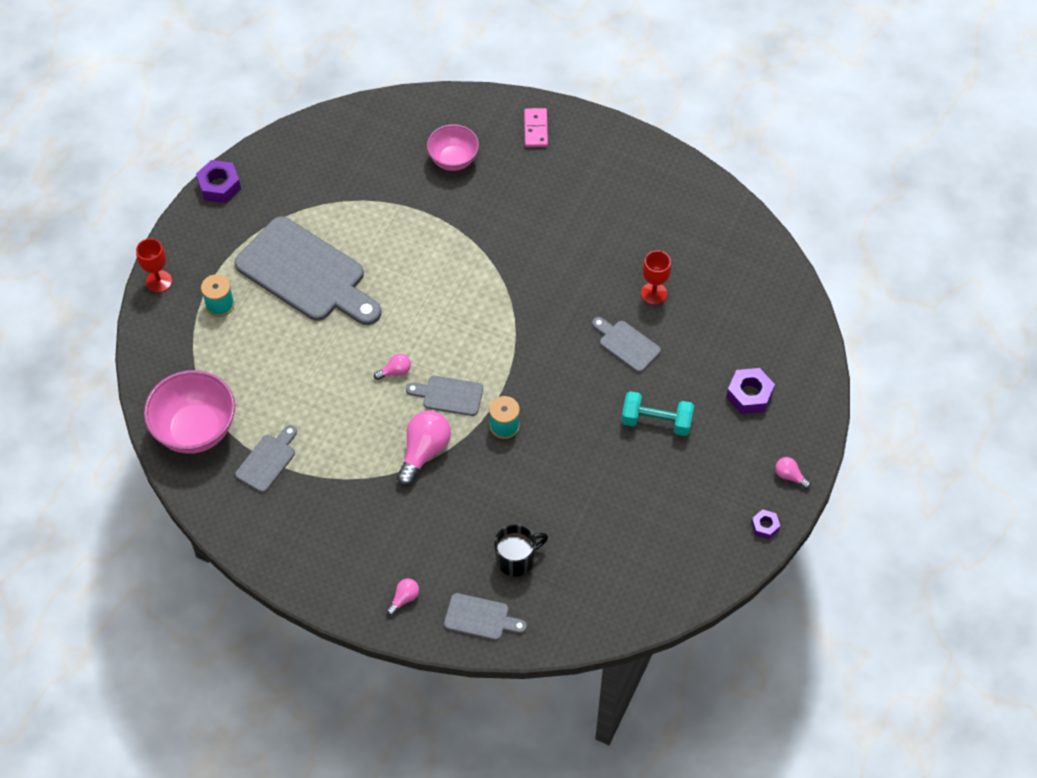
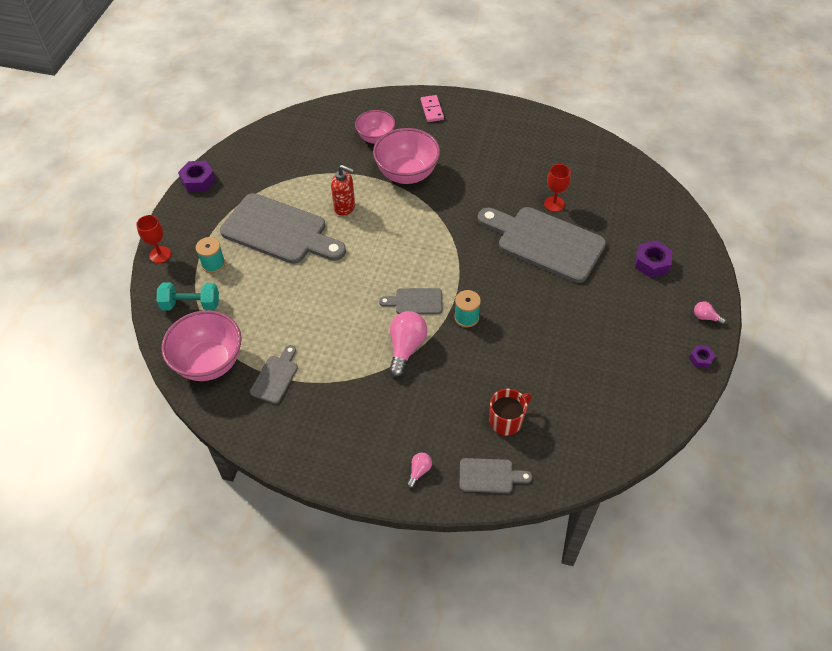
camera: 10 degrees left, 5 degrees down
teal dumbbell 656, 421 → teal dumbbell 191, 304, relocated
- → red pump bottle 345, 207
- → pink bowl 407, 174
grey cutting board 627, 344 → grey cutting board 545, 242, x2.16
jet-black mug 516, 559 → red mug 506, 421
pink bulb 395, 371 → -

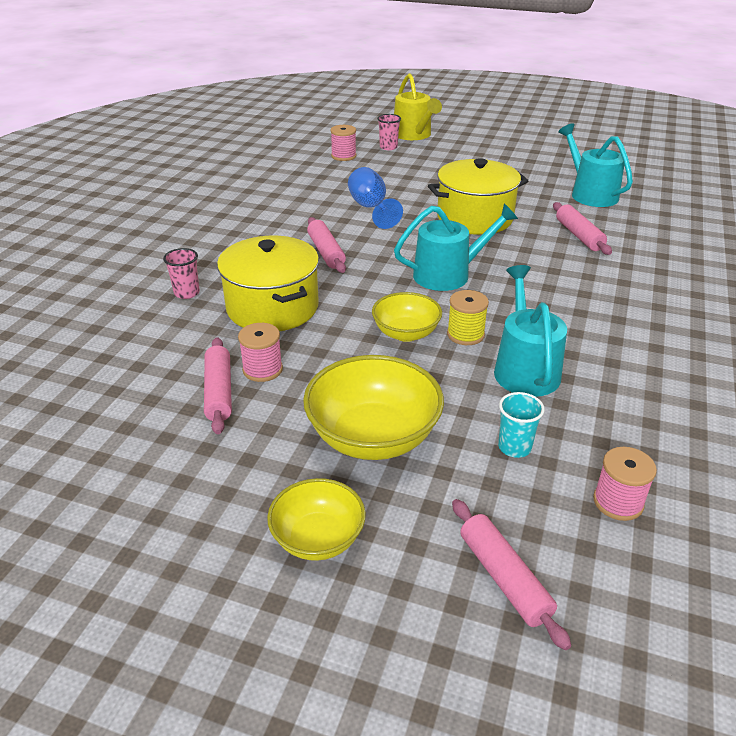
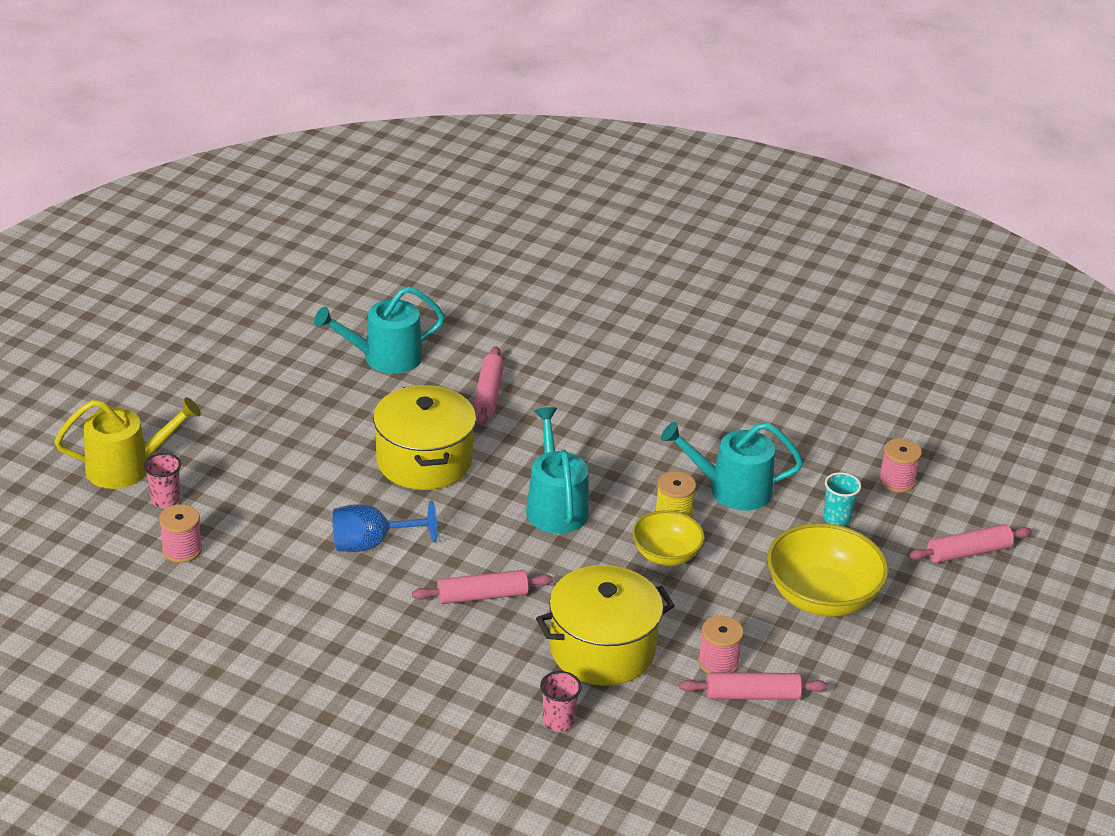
camera: 85 degrees left, 0 degrees up
pink rolling pin 579, 235 → pink rolling pin 488, 393, 75 degrees counterclockwise
golden bowl 318, 538 → -

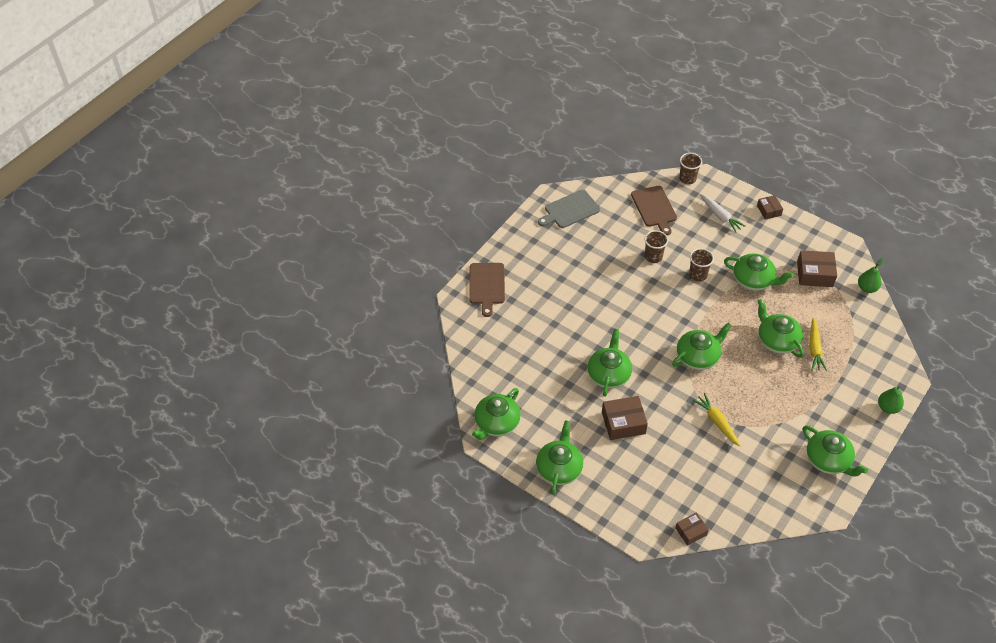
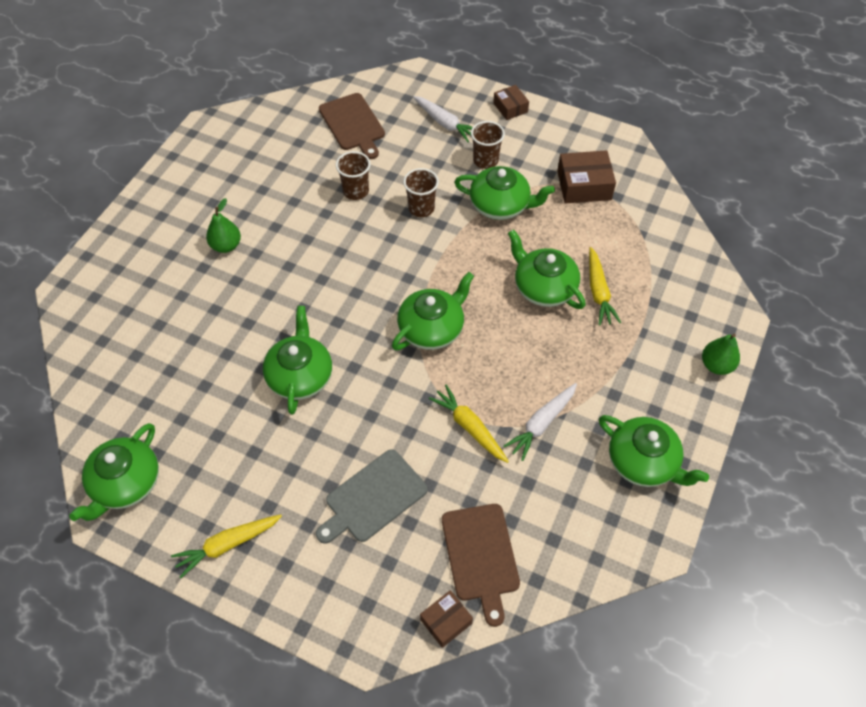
camera: 10 degrees left, 5 degrees up
leaf-green teapot 559, 468 → golden toy carrot 227, 545
leaf-green pear 867, 288 → leaf-green pear 226, 246, relocated
grey cutting board 570, 210 → grey cutting board 373, 498, relocated
dark brown cutting board 487, 286 → dark brown cutting board 481, 556, relocated
dark brown beaker 687, 179 → dark brown beaker 485, 160, relocated
- → white toy carrot 541, 424
dark brown box 623, 423 → -

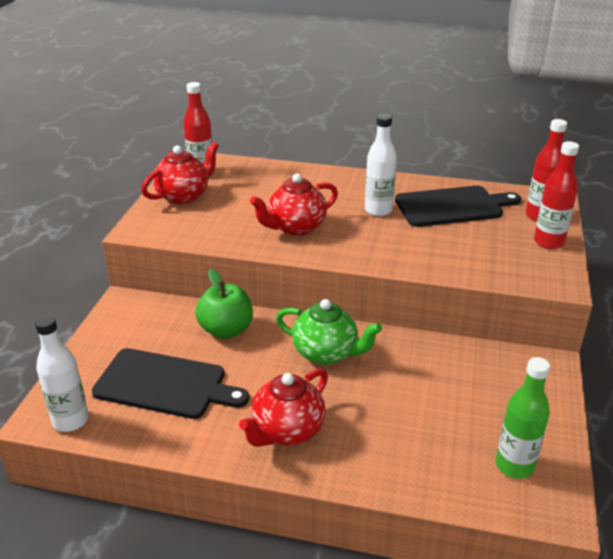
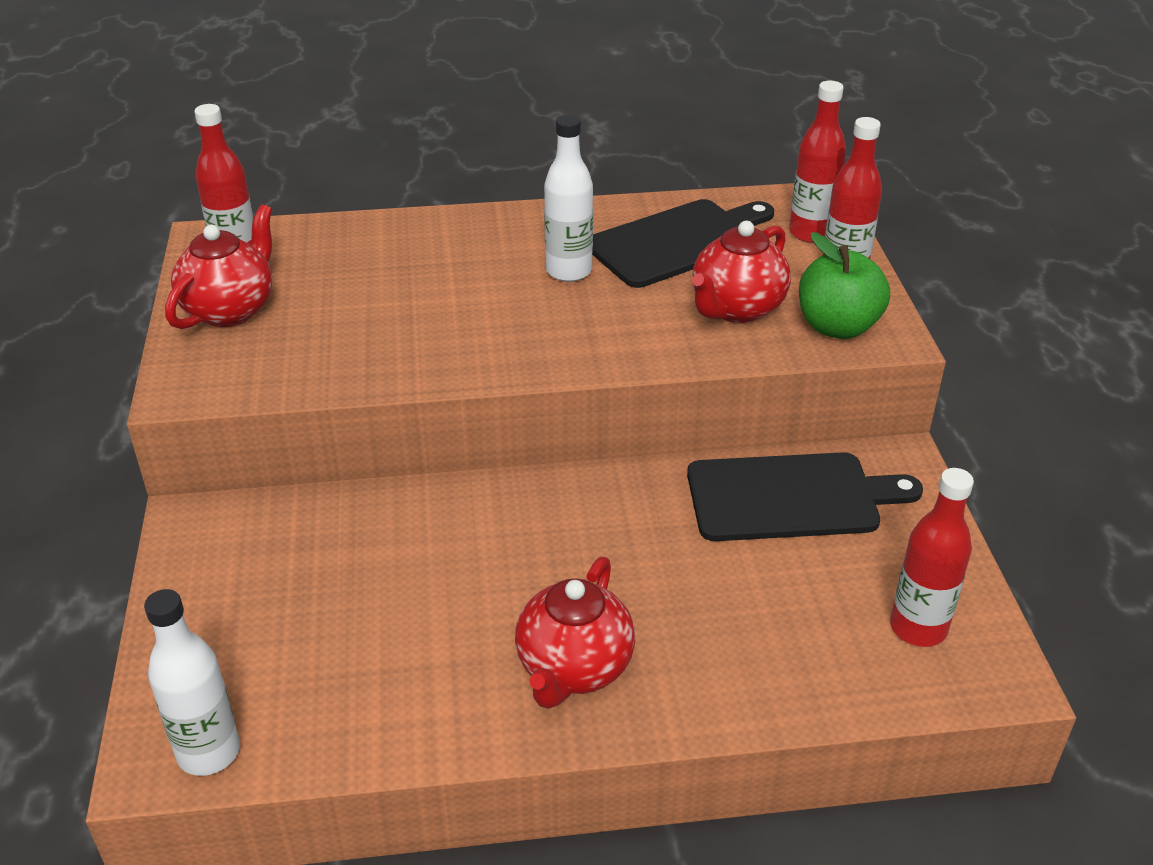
camera: 20 degrees left, 5 degrees up
jet-black cutting board 165, 384 → jet-black cutting board 790, 497, relocated
red teapot 295, 227 → red teapot 736, 309, relocated
leaf-green toy apple 226, 330 → leaf-green toy apple 837, 327, relocated
leaf-green flask 514, 466 → red flask 918, 628
leaf-green teapot 326, 353 → -

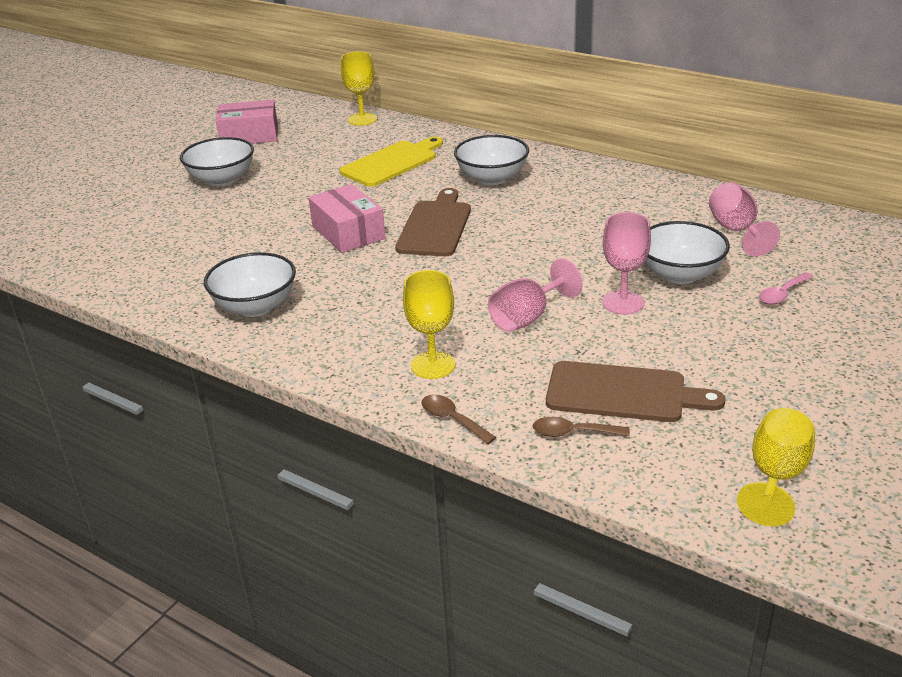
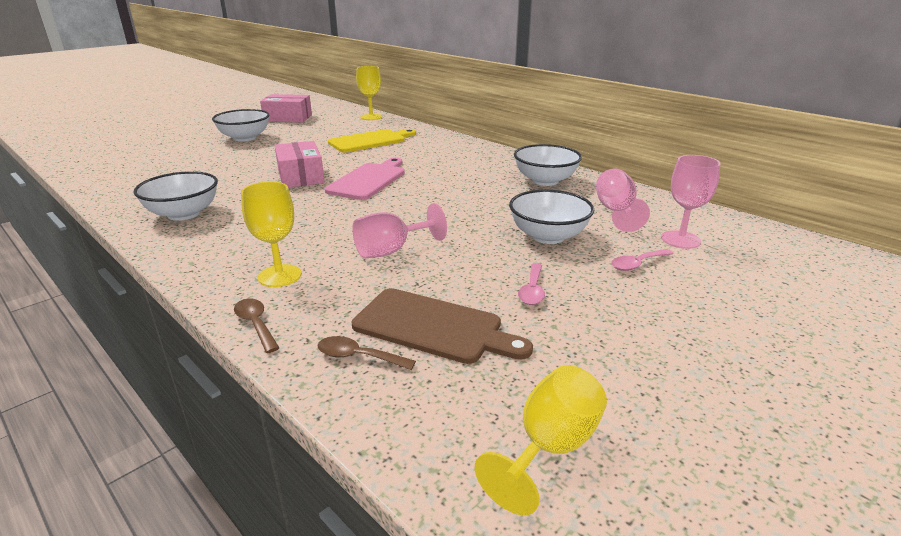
camera: 10 degrees right, 5 degrees down
dark brown cutting board 435, 226 → pink cutting board 369, 180
white bowl 492, 178 → white bowl 545, 181, relocated
- → pink tablespoon 532, 290
pink wine glass 623, 303 → pink wine glass 680, 240, relocated

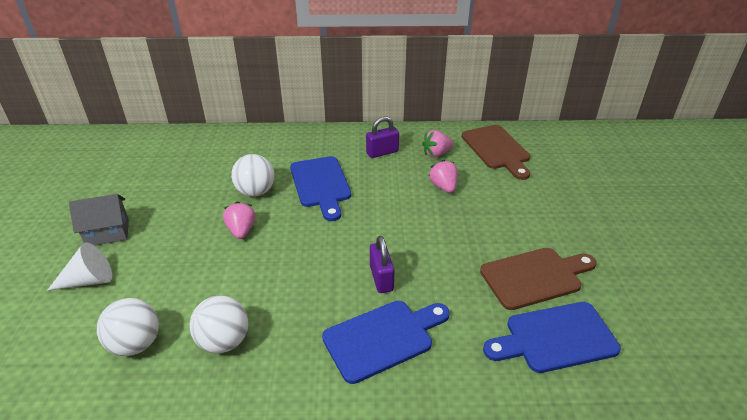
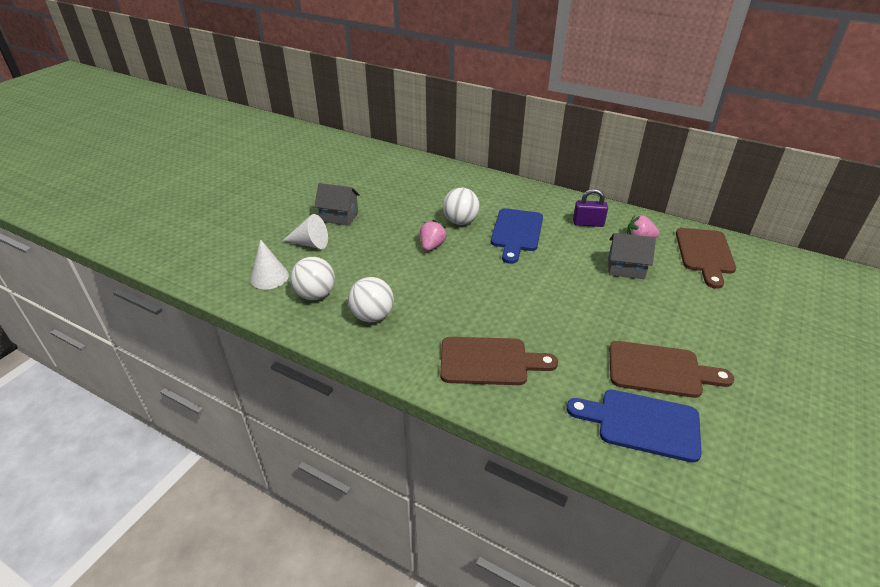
camera: 30 degrees right, 0 degrees up
- → white cone 269, 277
royal blue cutting board 382, 338 → dark brown cutting board 489, 361
pink strawberry 443, 187 → grey house 626, 268
royal purple padlock 381, 278 → -

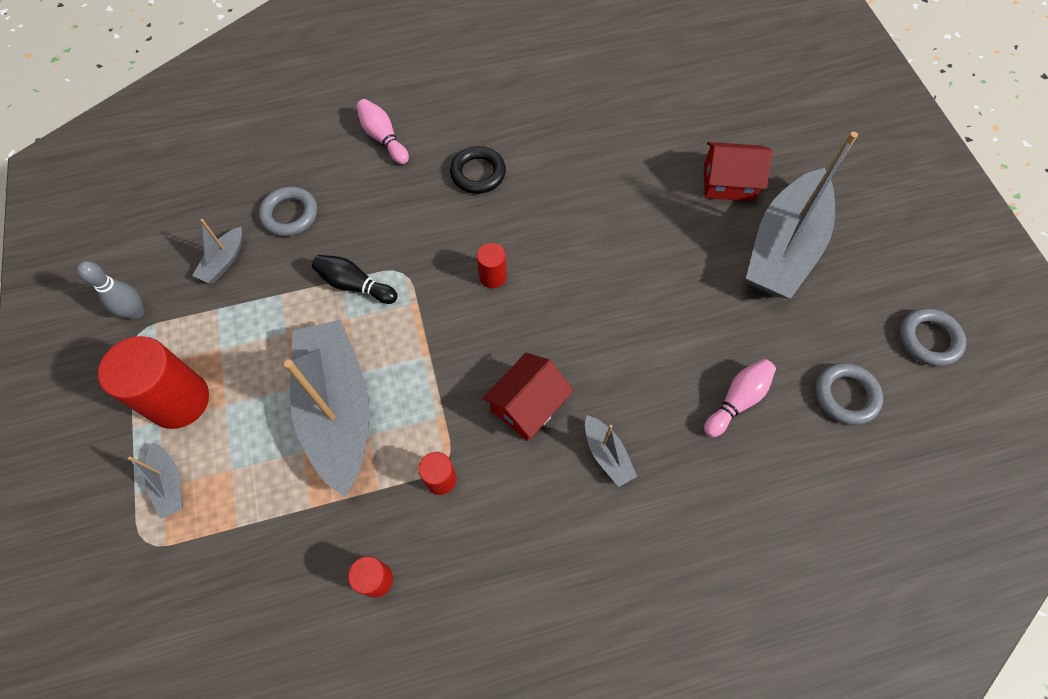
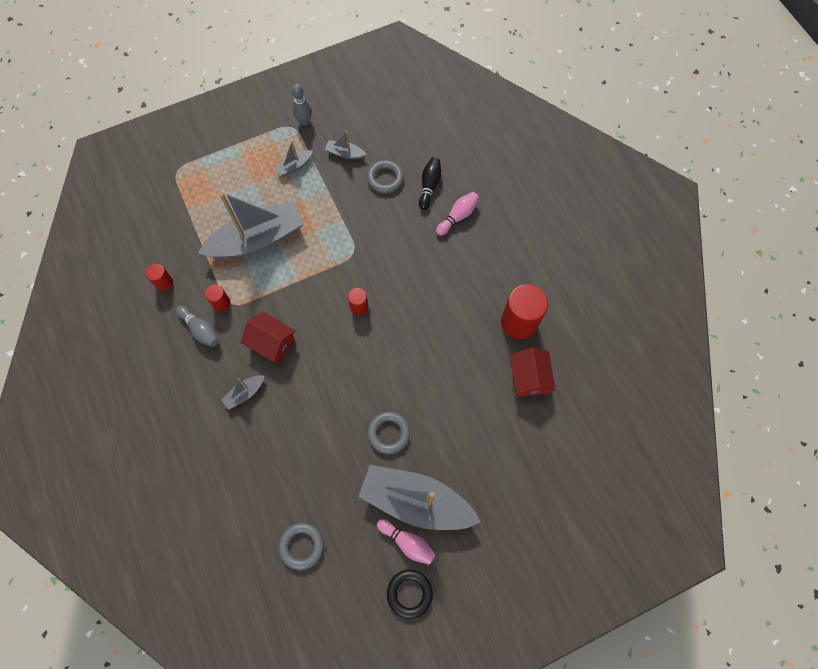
camera: 80 degrees right, 5 degrees up
- → grey tenpin 201, 330
grey toy boat 169, 484 → grey toy boat 294, 166, relocated
grey hoop 928, 339 → grey hoop 388, 433, relocated
pink tenpin 737, 400 → pink tenpin 407, 542, relocated
jet-black hoop 478, 173 → jet-black hoop 409, 593, relocated
jet-black tenpin 355, 285 → jet-black tenpin 429, 186, relocated
red cylinder shape 179, 400 → red cylinder shape 519, 322, relocated
red house 728, 183 → red house 529, 377, relocated

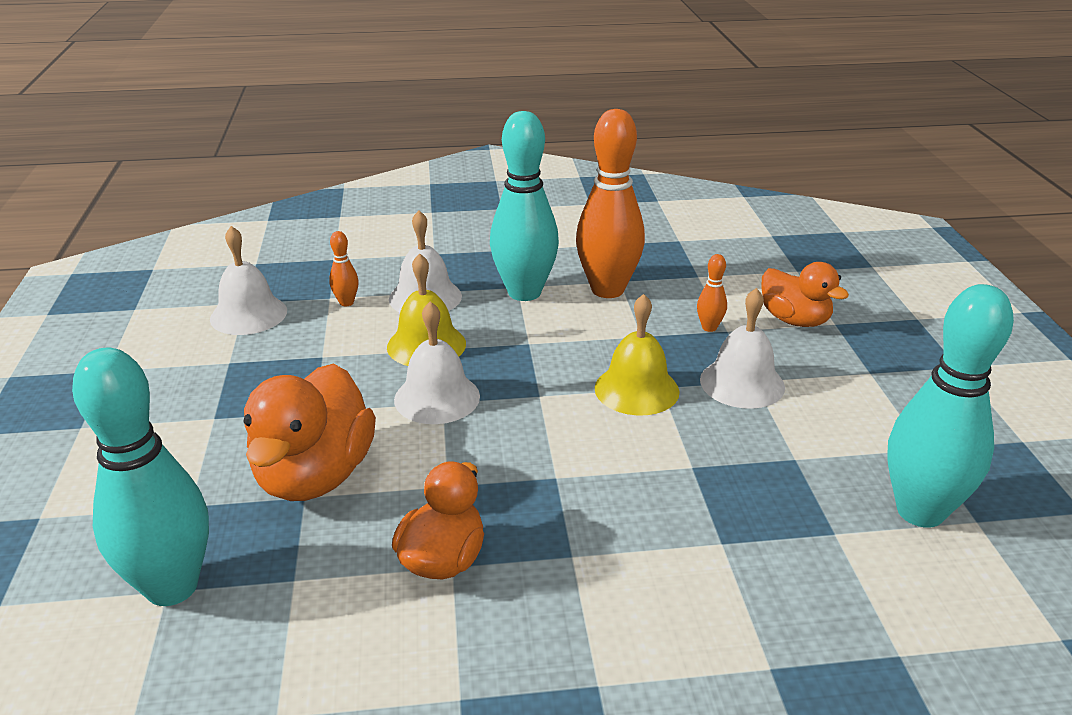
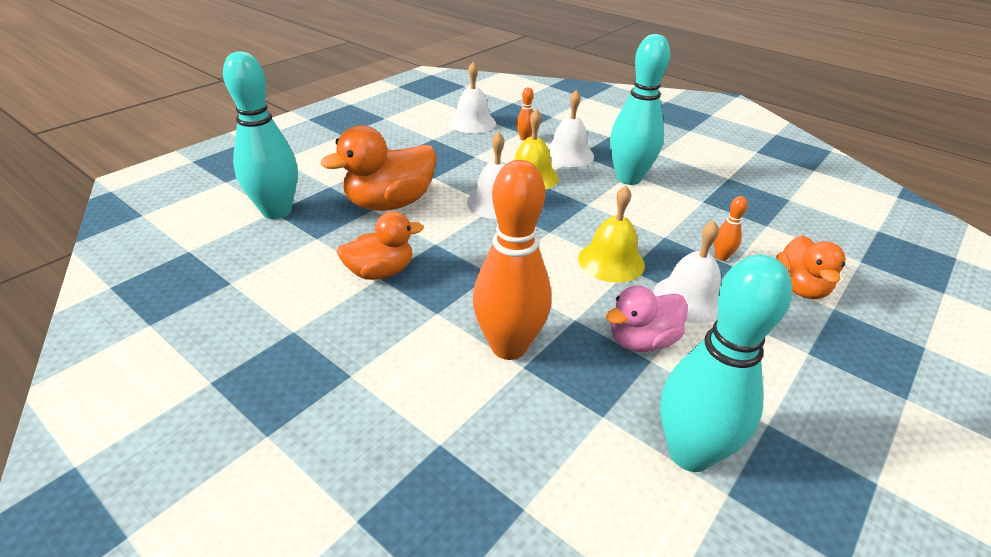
camera: 45 degrees right, 5 degrees up
bright orange tenpin 607, 290 → bright orange tenpin 509, 346, relocated
- → pink toy duck 641, 341

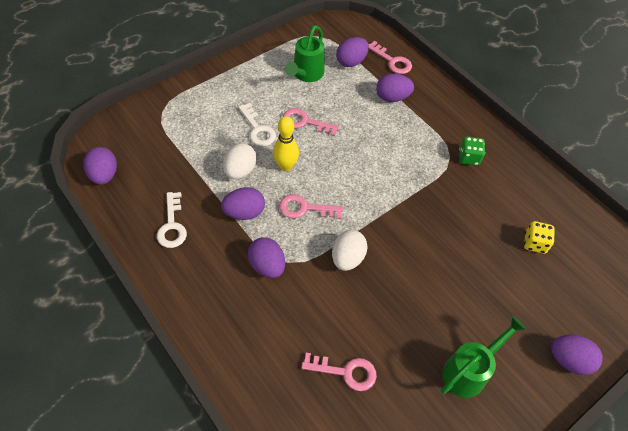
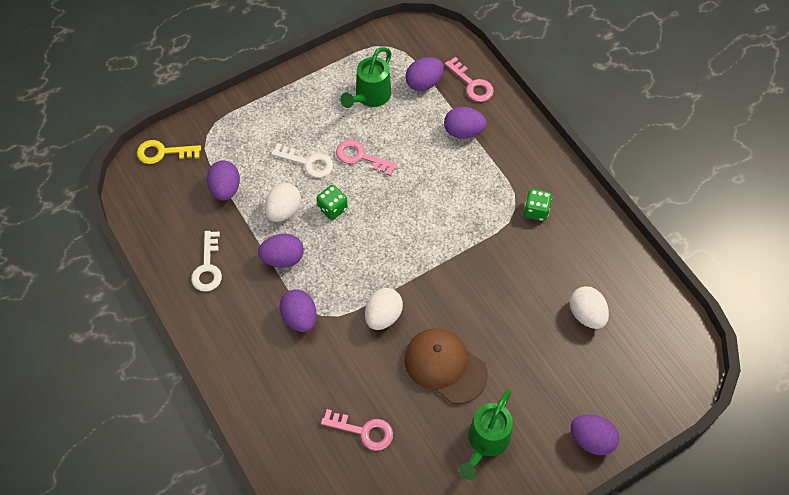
camera: 10 degrees right, 5 degrees up
- → golden door key 163, 152
royal purple egg shape 104, 175 → royal purple egg shape 225, 189, relocated
white door key 258, 129 → white door key 308, 162, 45 degrees counterclockwise
golden tenpin 285, 166 → leaf-green dice 332, 208
- → dark brown cap 445, 366
leaf-green watering pot 468, 371 → leaf-green watering pot 486, 441, 150 degrees clockwise
golden dice 534, 243 → white egg shape 586, 314
pink door key 305, 208 → -

